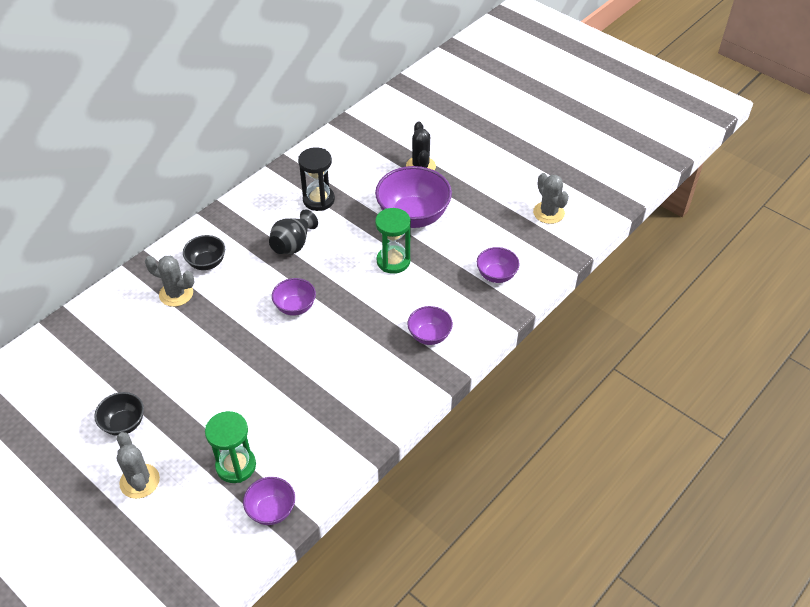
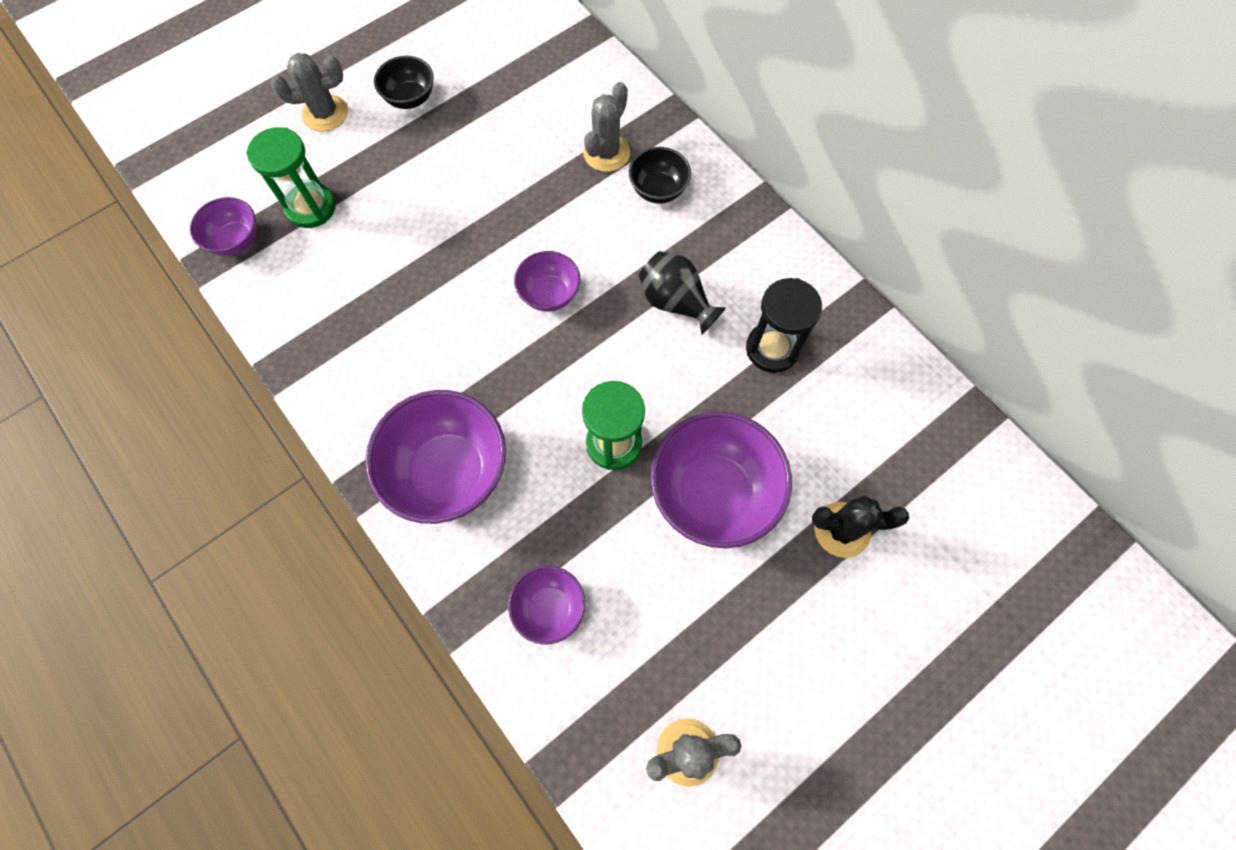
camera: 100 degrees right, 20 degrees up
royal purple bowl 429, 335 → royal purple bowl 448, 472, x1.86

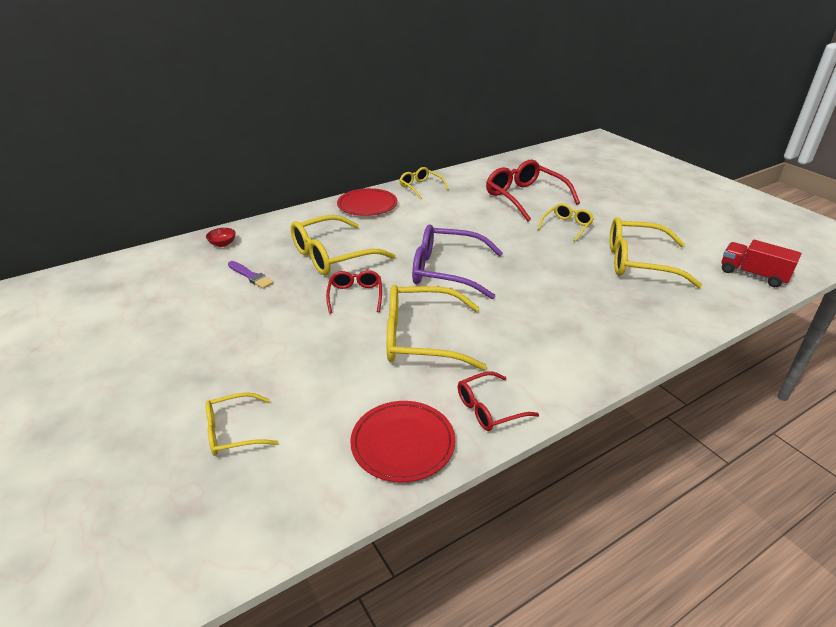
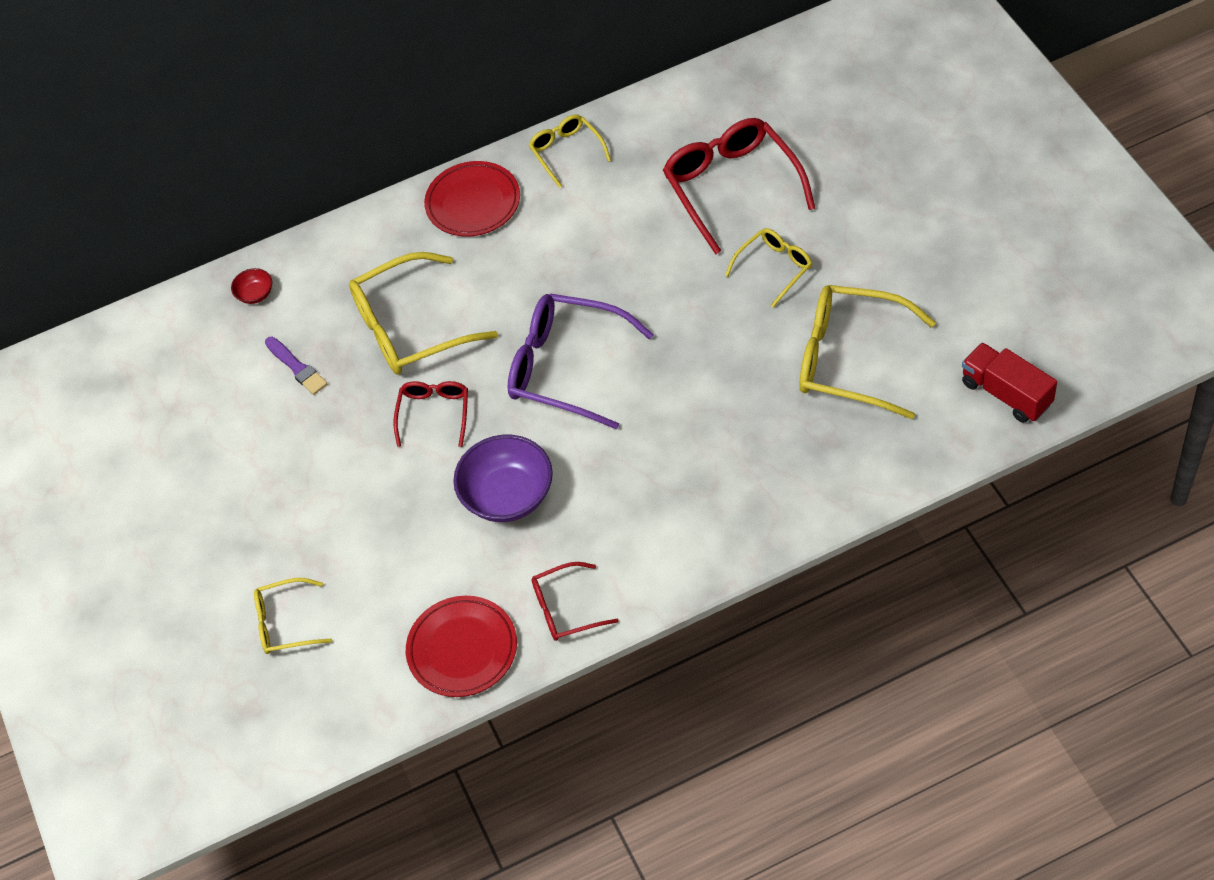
camera: 15 degrees right, 20 degrees up
golden eyeglasses 421, 338 → royal purple bowl 508, 495

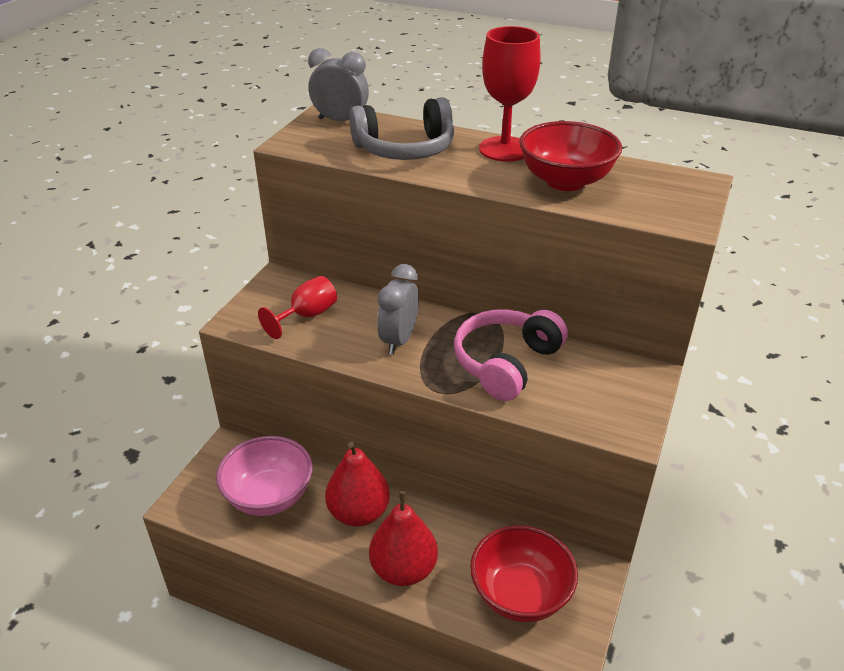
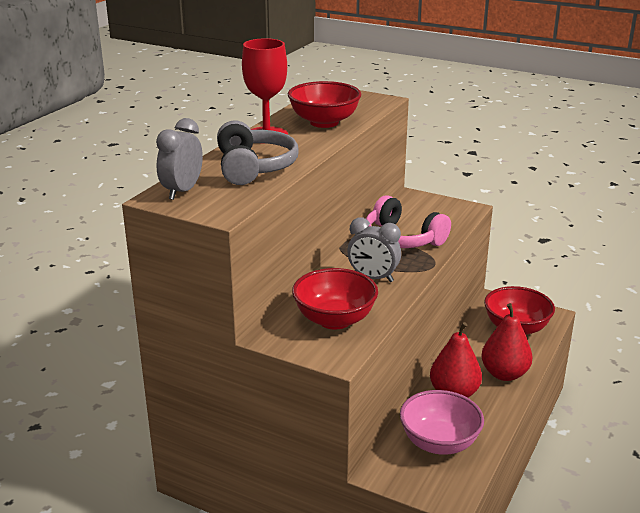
camera: 85 degrees left, 10 degrees down
red wine glass 307, 316 → red bowl 334, 320

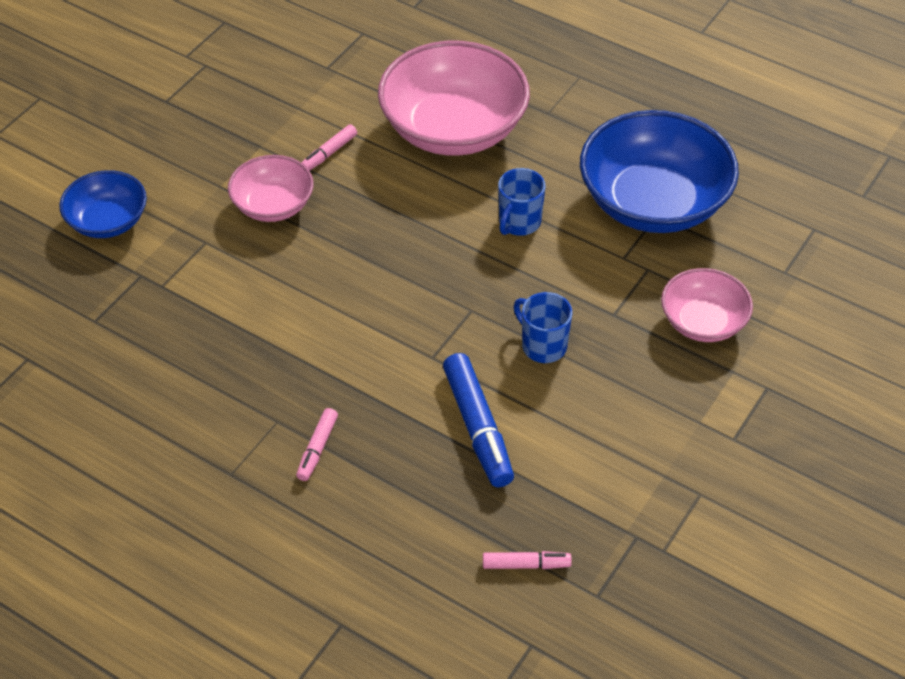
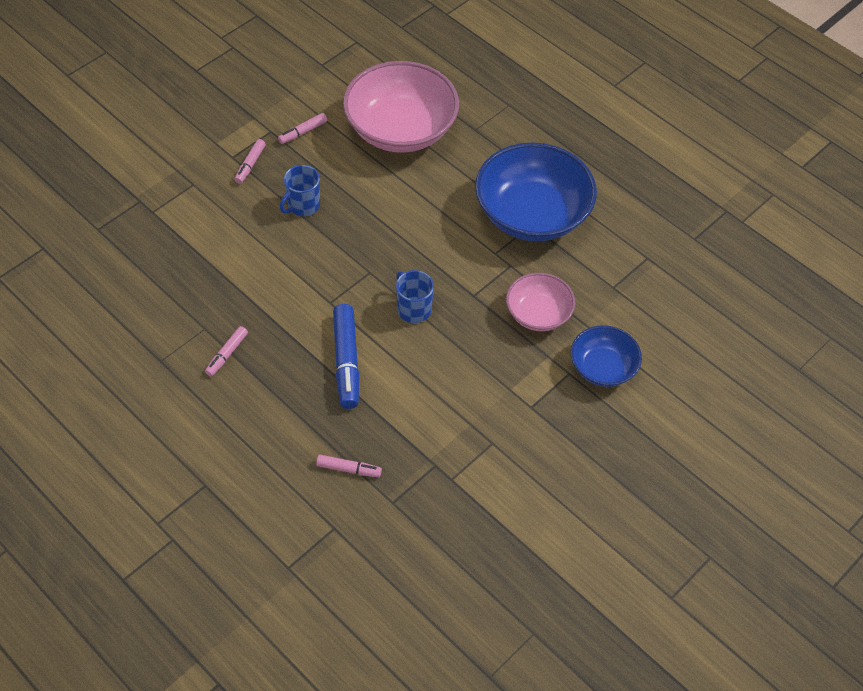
camera: 10 degrees right, 5 degrees up
pink bowl 273, 205 → pink marker 250, 165
royal blue mug 519, 223 → royal blue mug 303, 205, relocated
royal blue bowl 108, 221 → royal blue bowl 602, 367, relocated

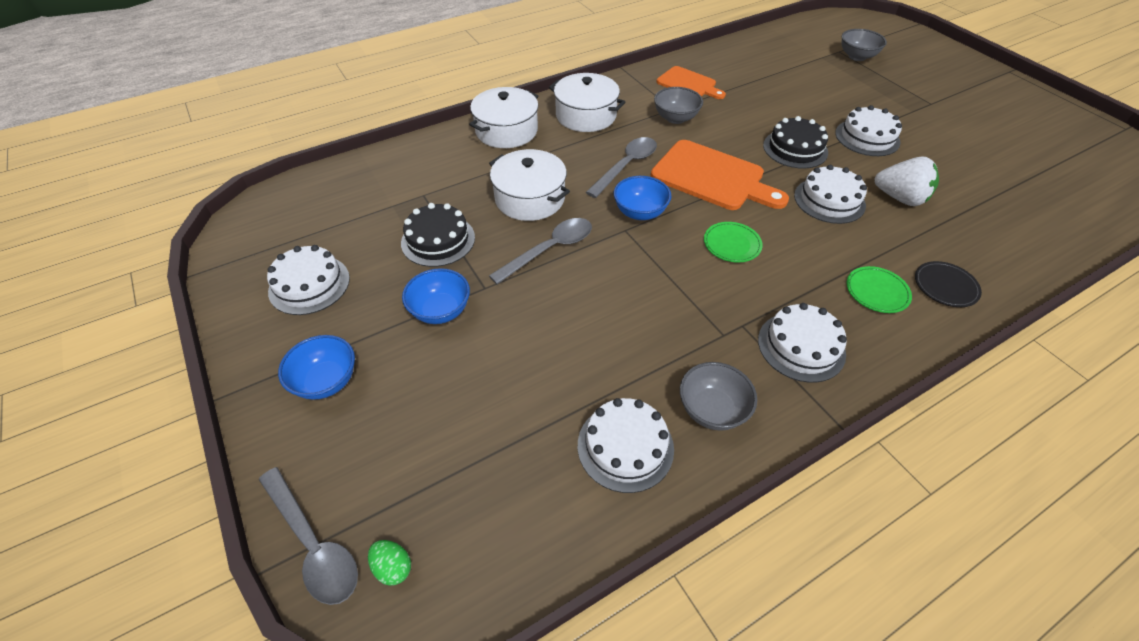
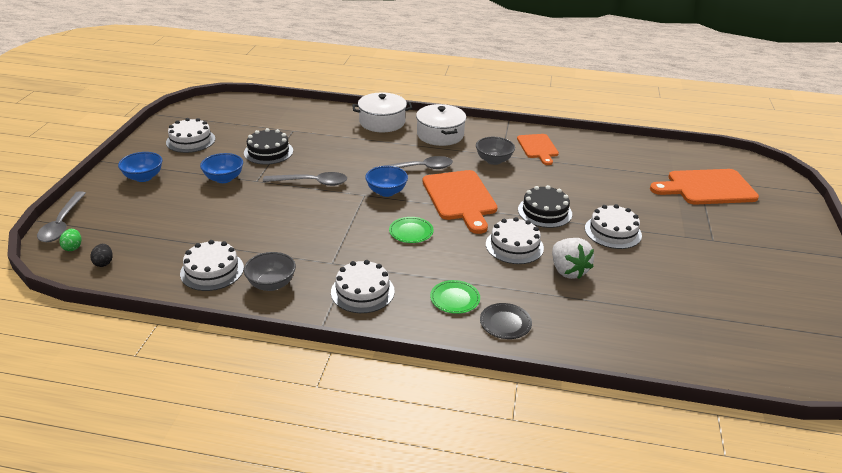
camera: 40 degrees right, 15 degrees down
- → jet-black egg shape 104, 263
grey bowl 857, 57 → bright orange cutting board 707, 188
white stockpot 530, 198 → -

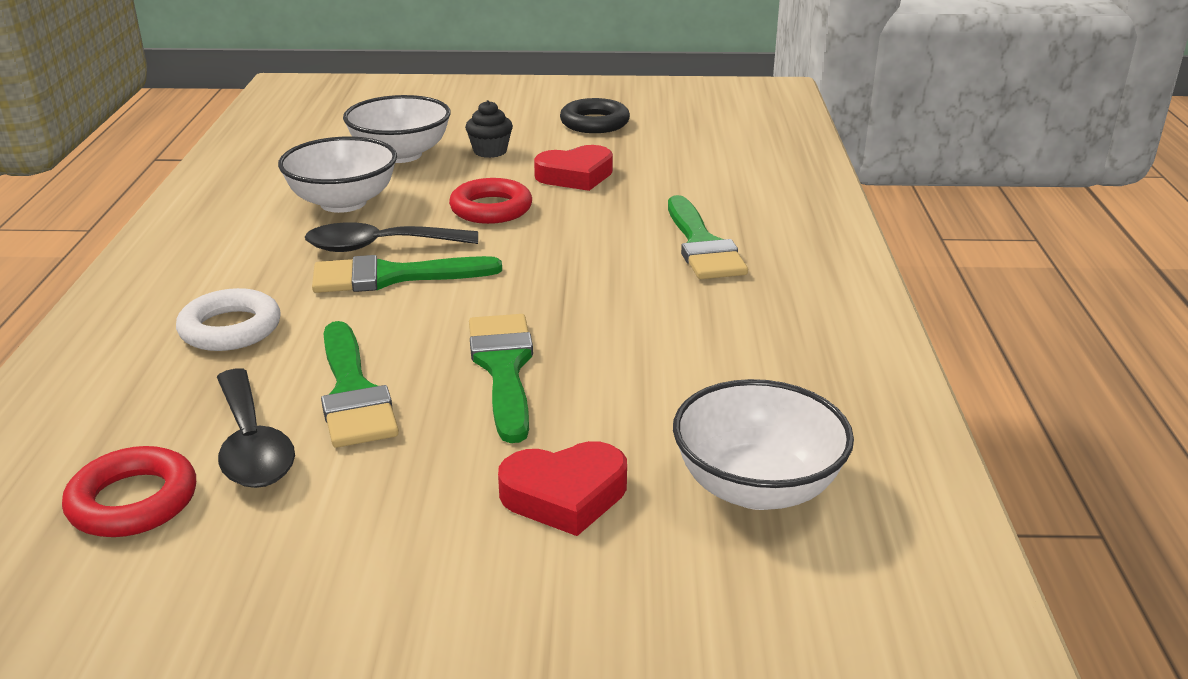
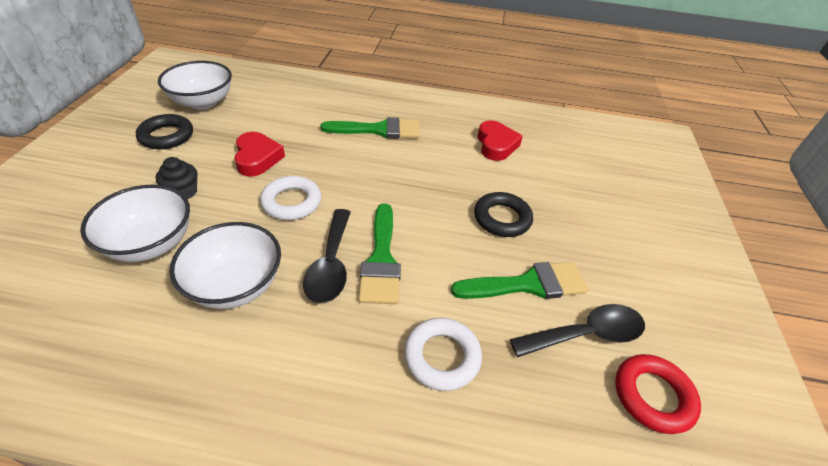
camera: 85 degrees left, 15 degrees up
white bowl 757, 487 → white bowl 203, 102, relocated
red hoop 491, 209 → white hoop 291, 202
leaf-green brush 504, 368 → jet-black hoop 502, 218
red heart shape 565, 495 → red heart shape 496, 145, relocated

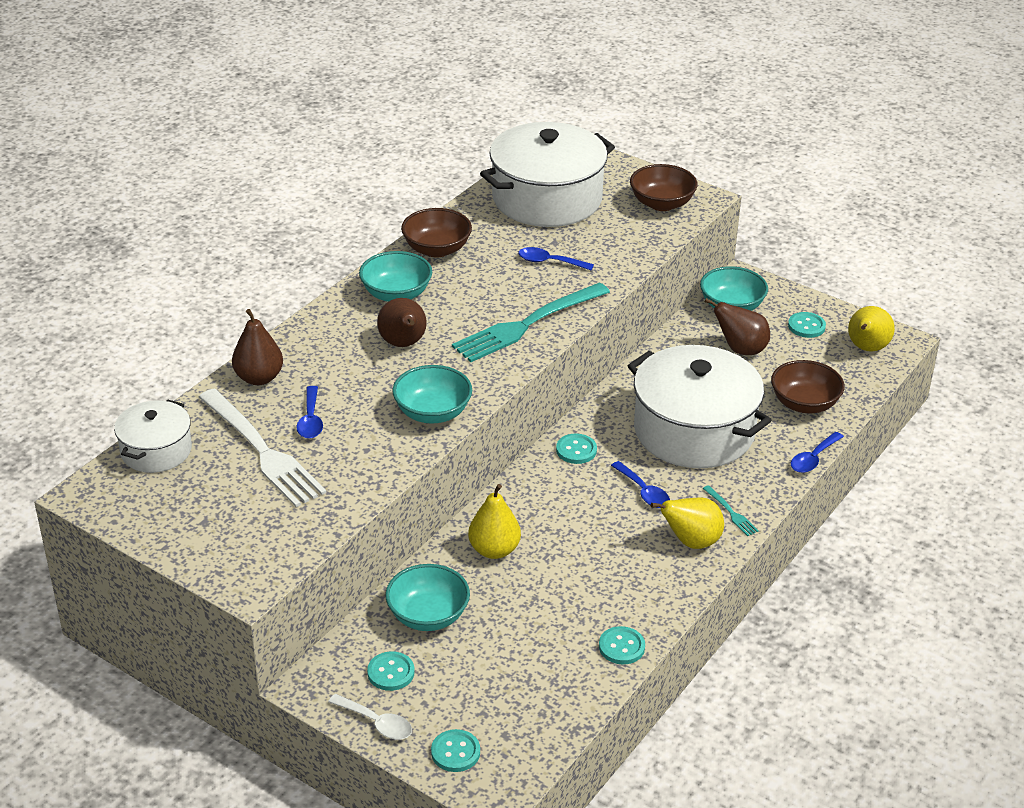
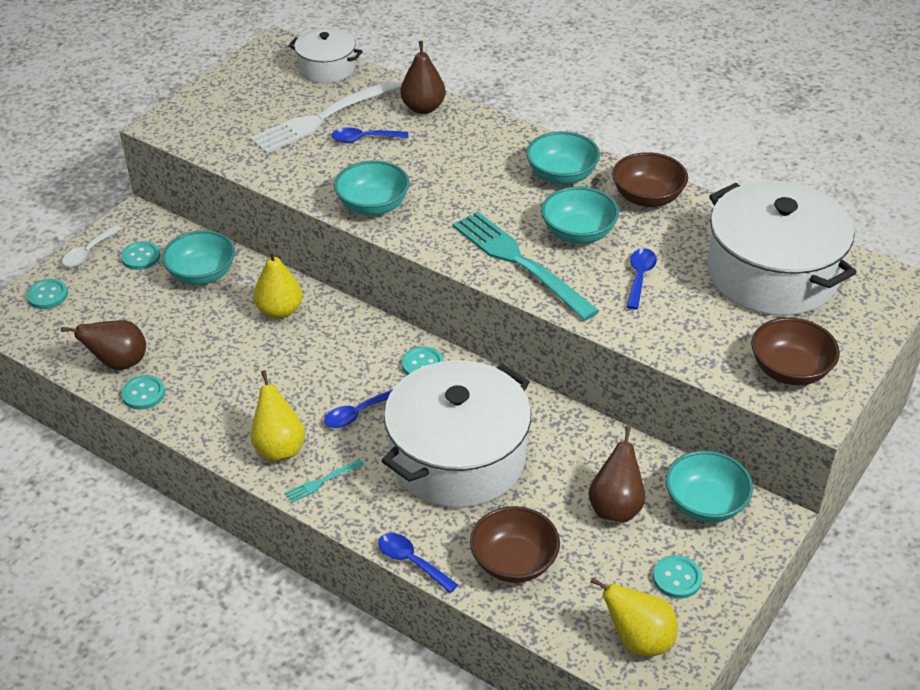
camera: 90 degrees right, 5 degrees up
dark brown pear 403, 344 → dark brown pear 119, 363, relocated
- → teal bowl 578, 233

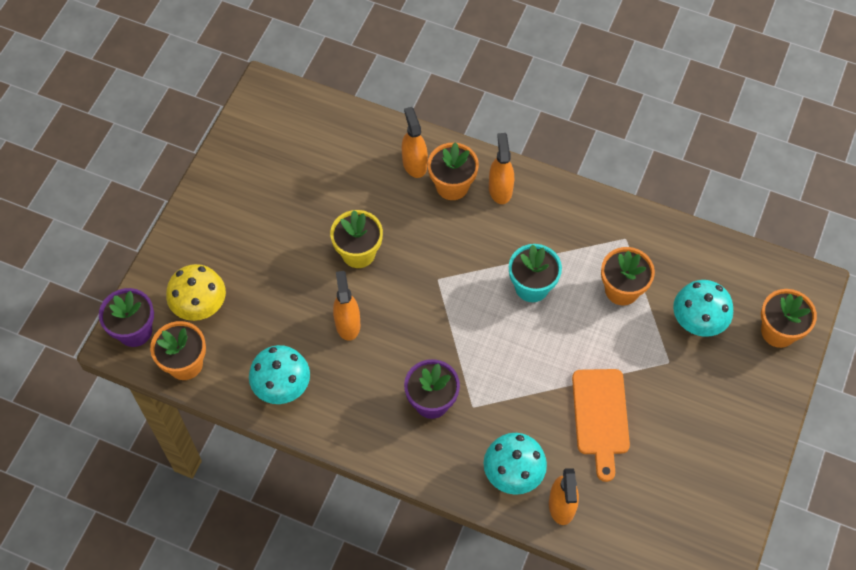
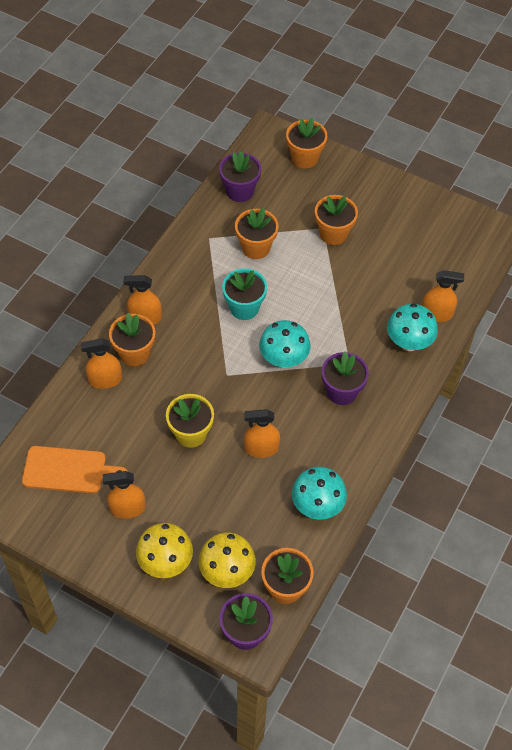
camera: 85 degrees left, 5 degrees down
bright orange cutting board 601, 417 → bright orange cutting board 69, 470, relocated
- → bright orange sprayer 127, 508
- → golden fungus 165, 562
- → royal purple potted plant 240, 191
teal fungus 697, 321 → teal fungus 283, 359, relocated
- → bright orange potted plant 333, 234

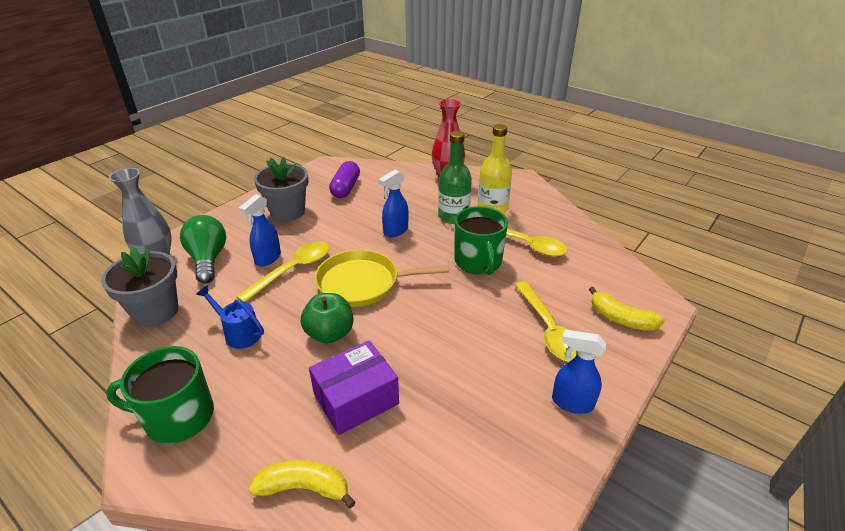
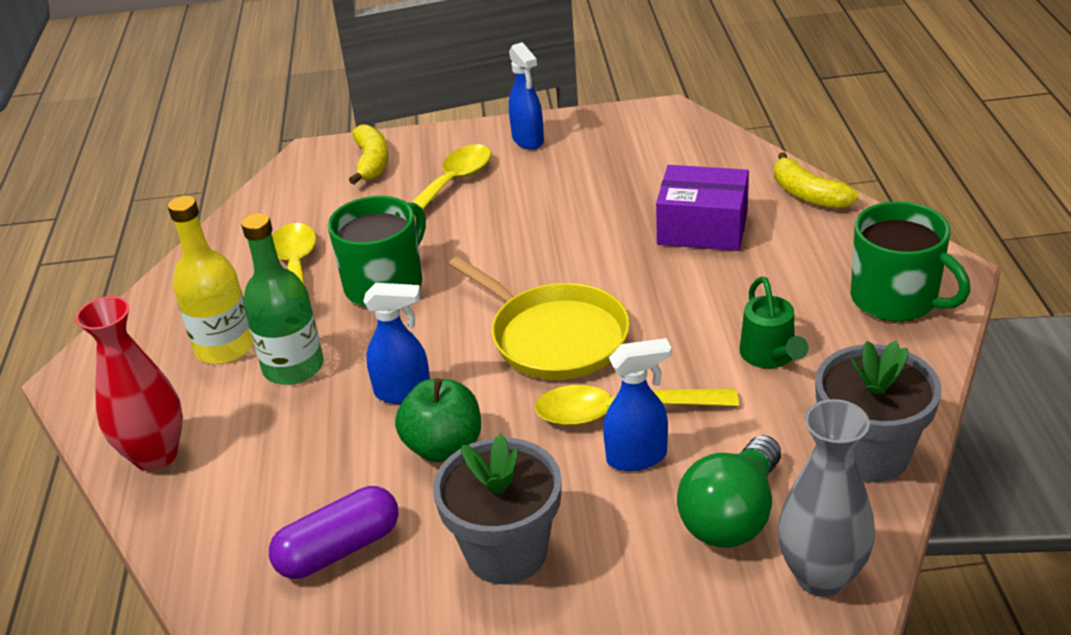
camera: 130 degrees left, 0 degrees up
leaf-green toy apple 330, 333 → leaf-green toy apple 444, 447, relocated
royal blue watering pot 239, 333 → leaf-green watering pot 770, 356

